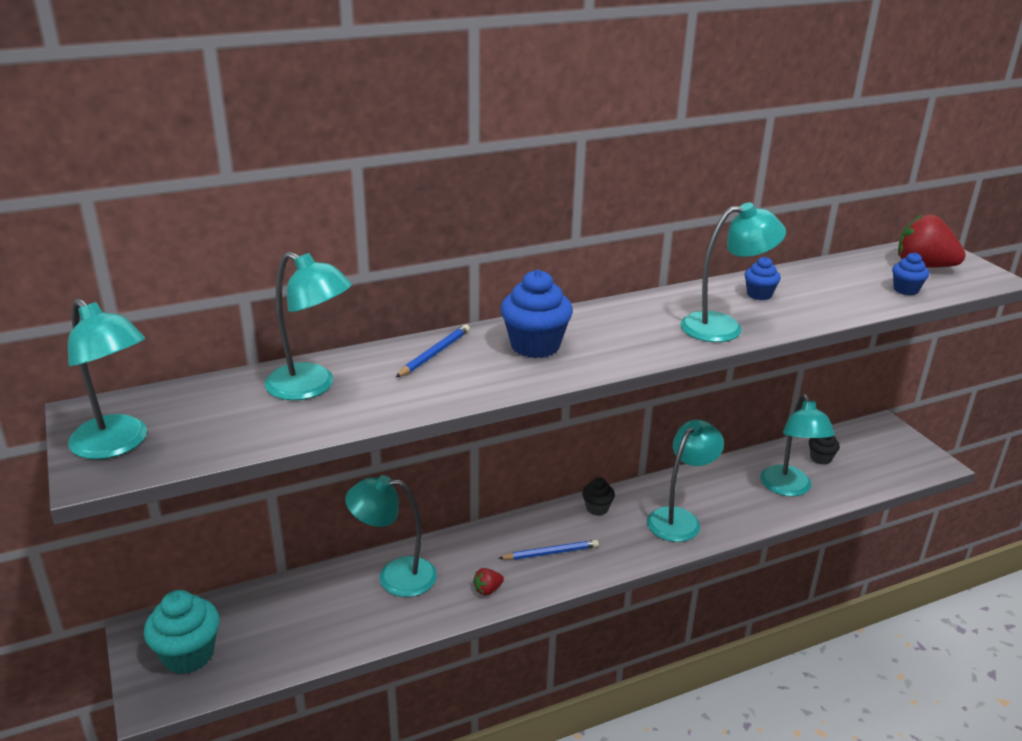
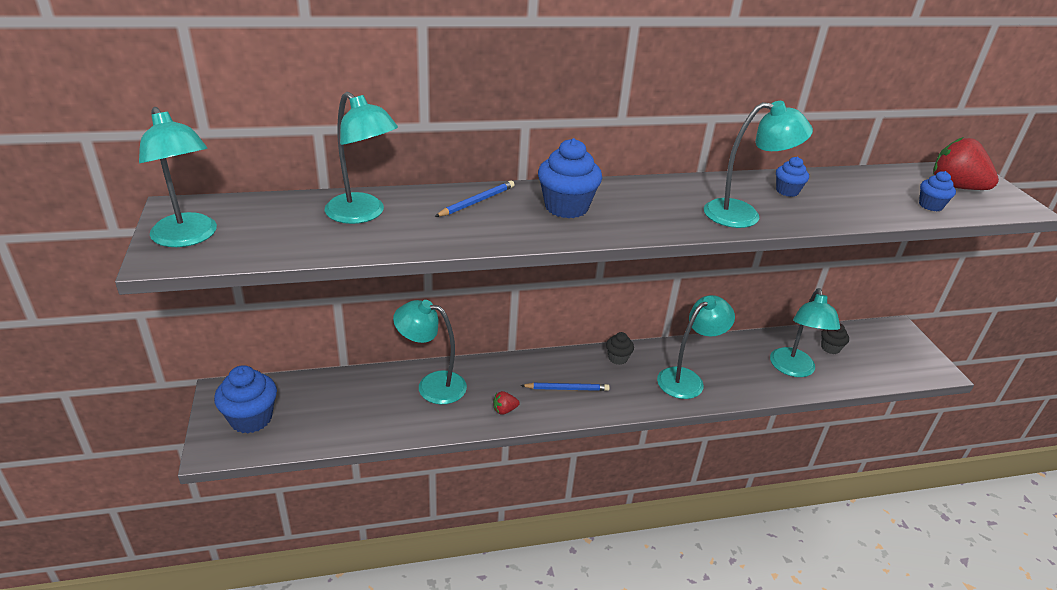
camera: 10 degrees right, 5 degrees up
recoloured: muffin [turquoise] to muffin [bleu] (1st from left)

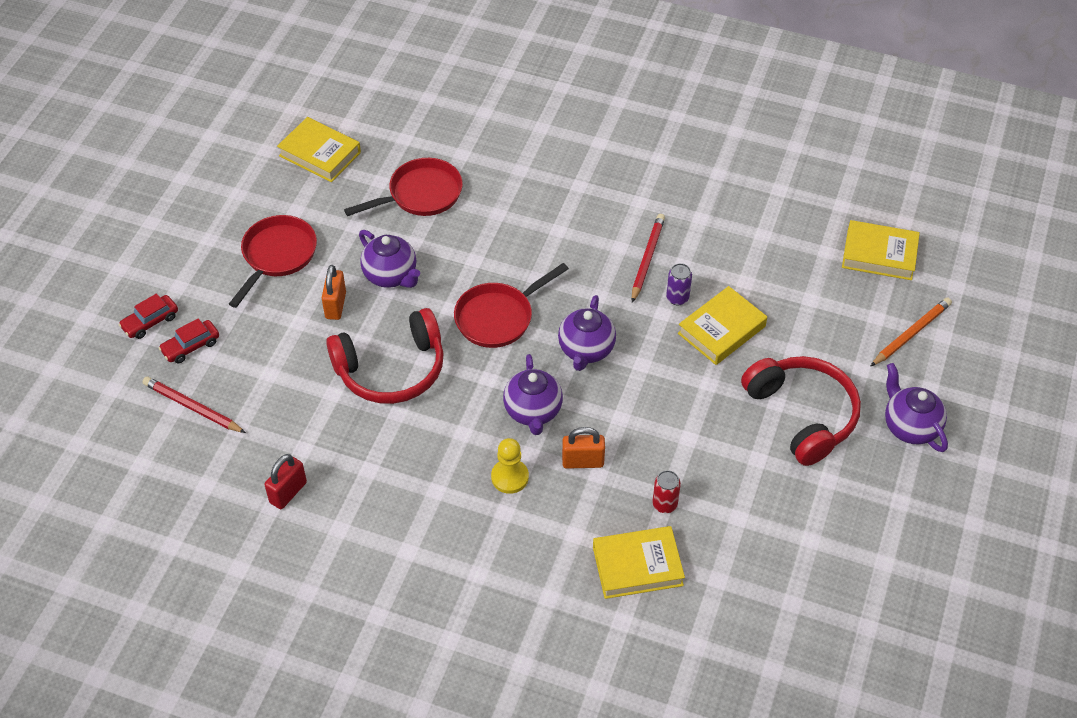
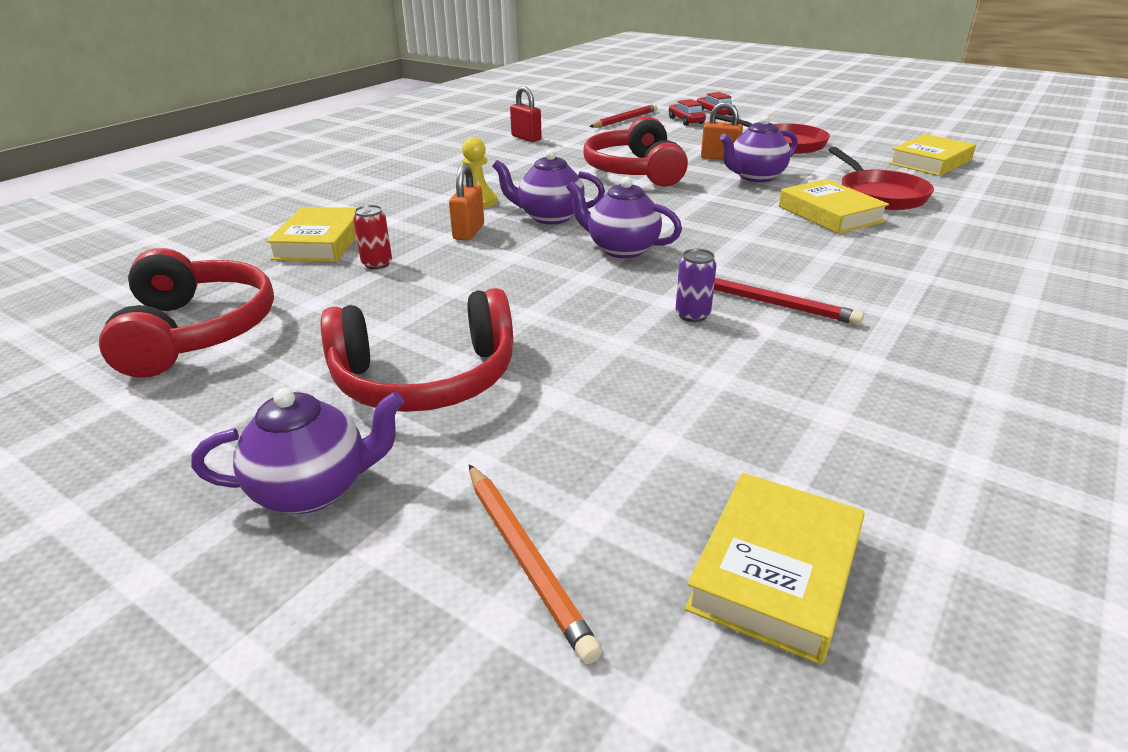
camera: 105 degrees right, 20 degrees down
removed: poêle [rouge] (3rd from left)
added: casque audio [rouge] (1st from left)
moved: livre [jaune] (3rd from left)

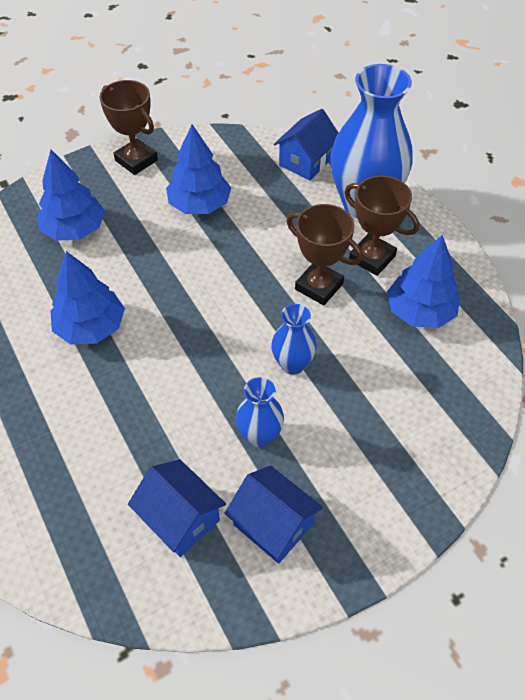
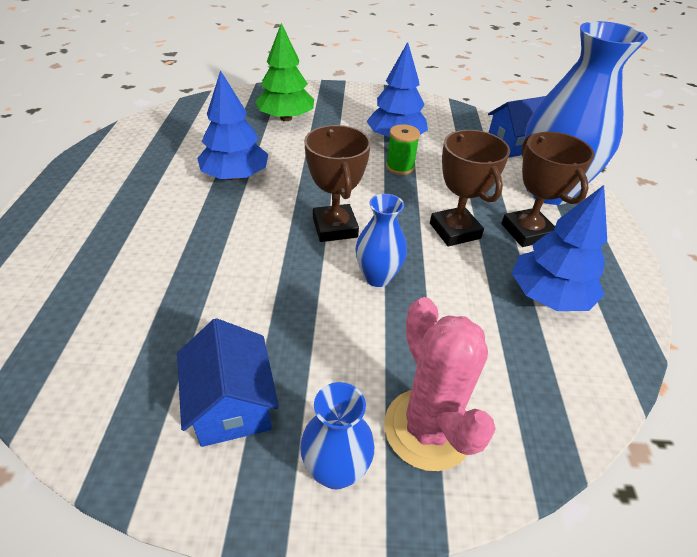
camera: 30 degrees right, 10 degrees down
removed: maison [bleu] (1st from left)
added: cactus [rose]; bobine [vert]
moved: vase [bleu] (1st from left); trophée [marron] (1st from left)
recoloured: arbre [bleu] (1st from left) to arbre [vert]

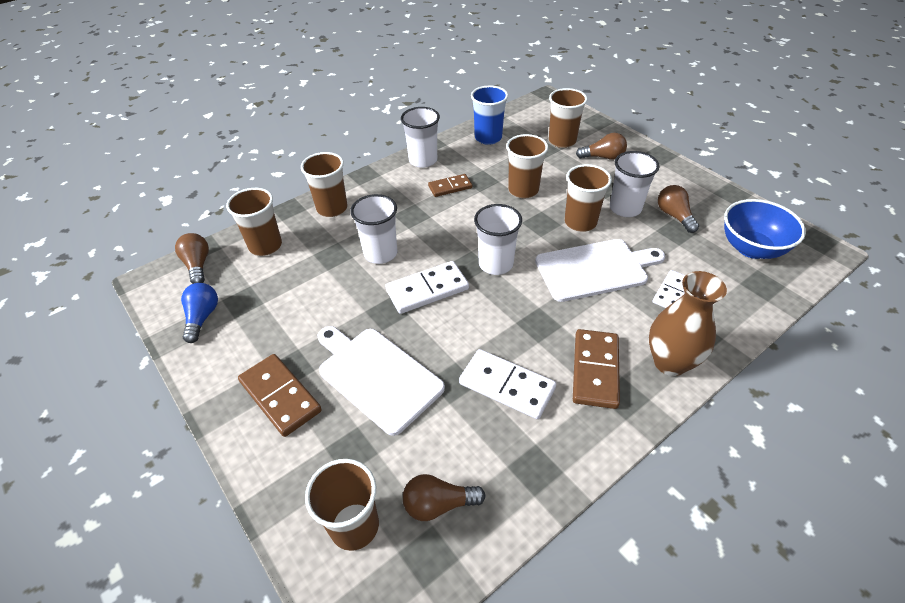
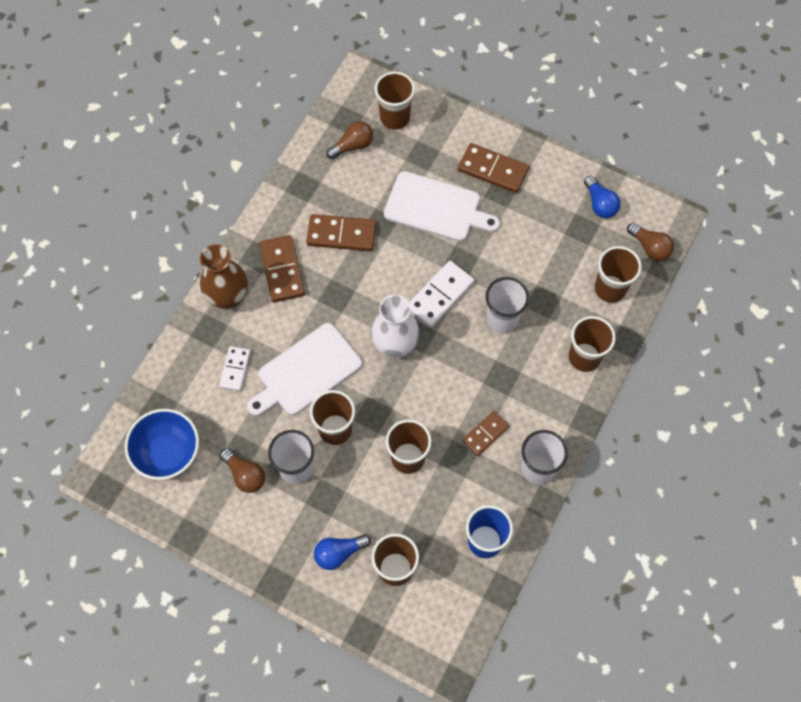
camera: 155 degrees right, 20 degrees up
replaced: gobelet [blanc] (3rd from left) to vase [blanc]
recoloured: domino [blanc] (2nd from left) to domino [marron] (2nd from left); ampoule [marron] (3rd from left) to ampoule [bleu] (1st from left)

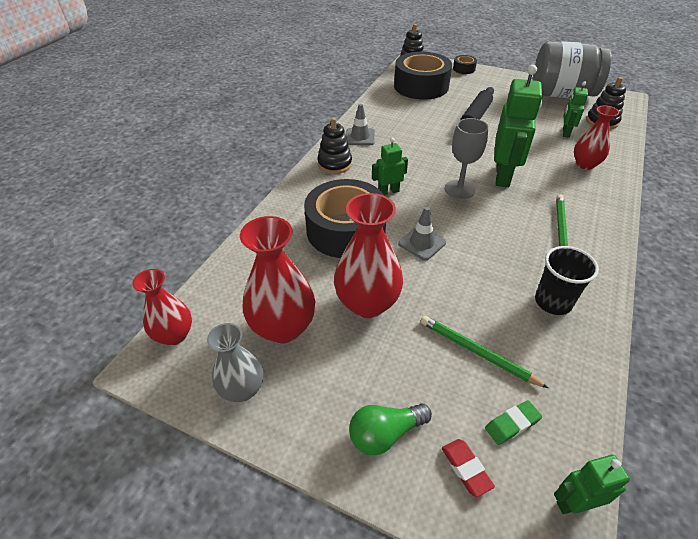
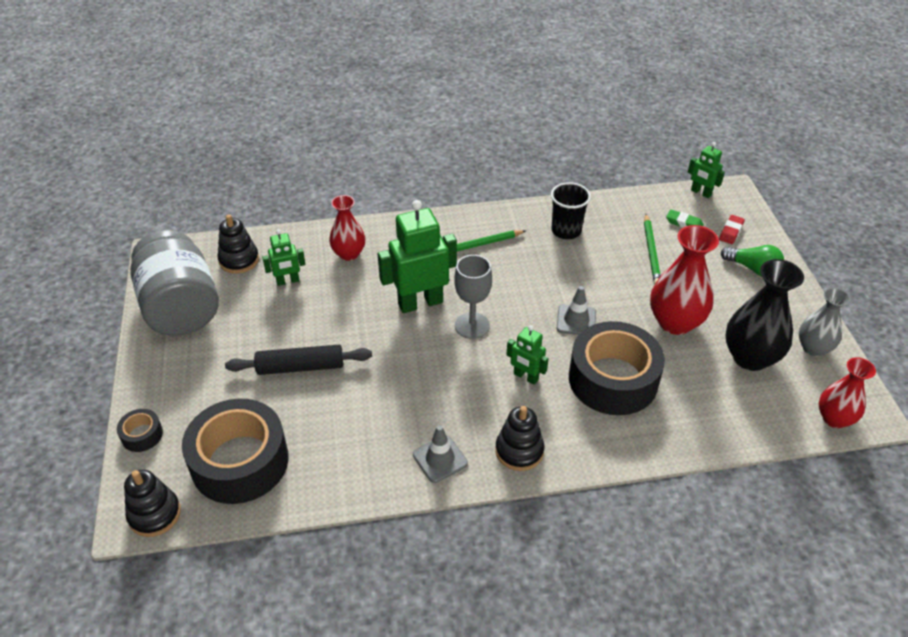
camera: 125 degrees left, 0 degrees up
recoloured: vase [rouge] (2nd from left) to vase [noir]

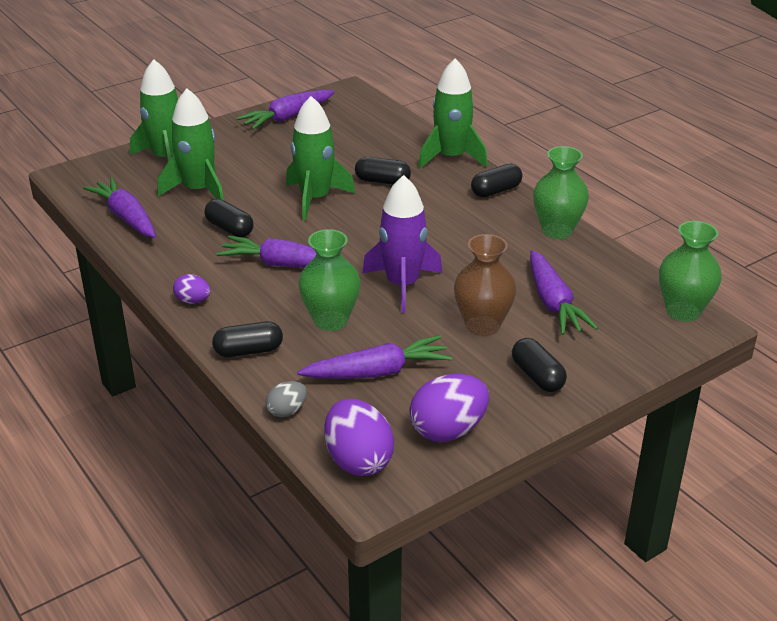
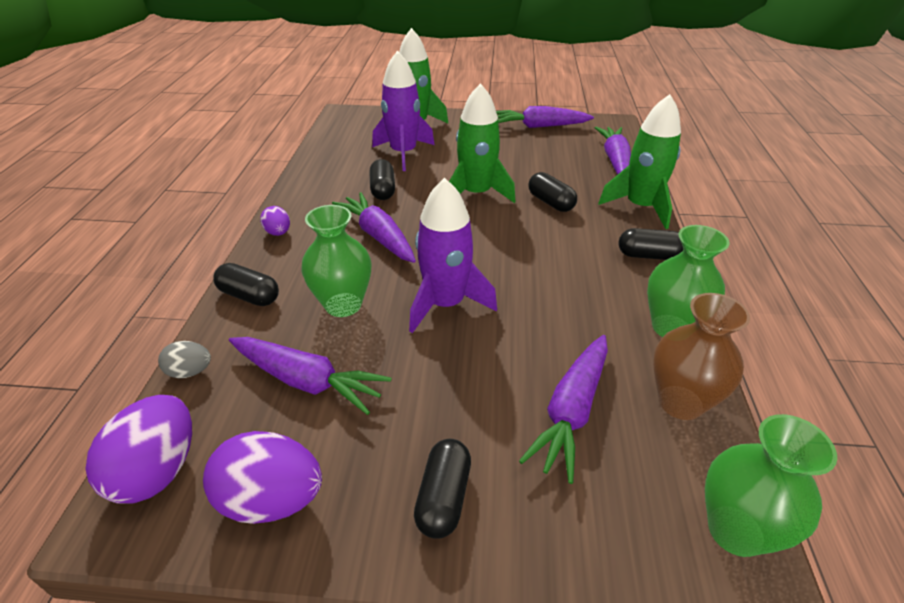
camera: 40 degrees right, 5 degrees up
moved: carotte [violet] (1st from left in the first image) to carotte [violet] (5th from left); vase [marron]
recoloured: fusée [vert] (2nd from left) to fusée [violet] (1st from left)

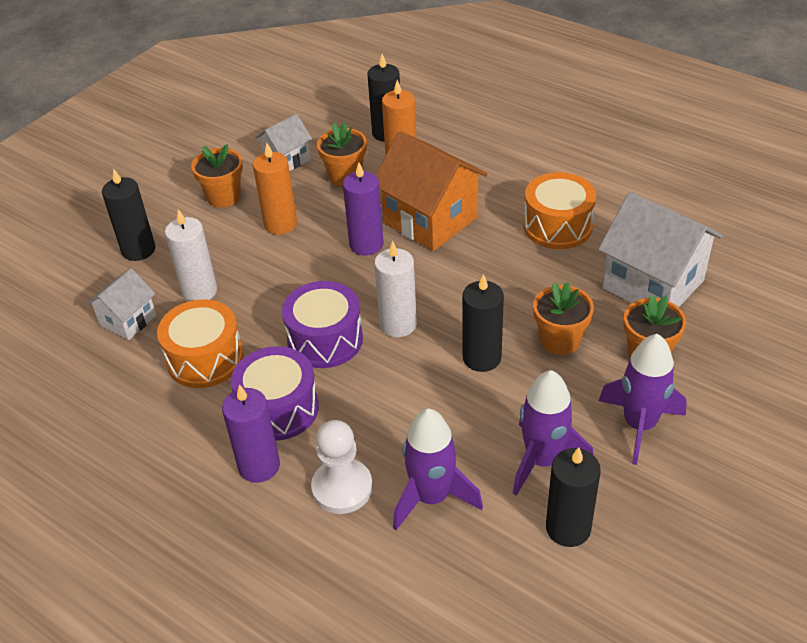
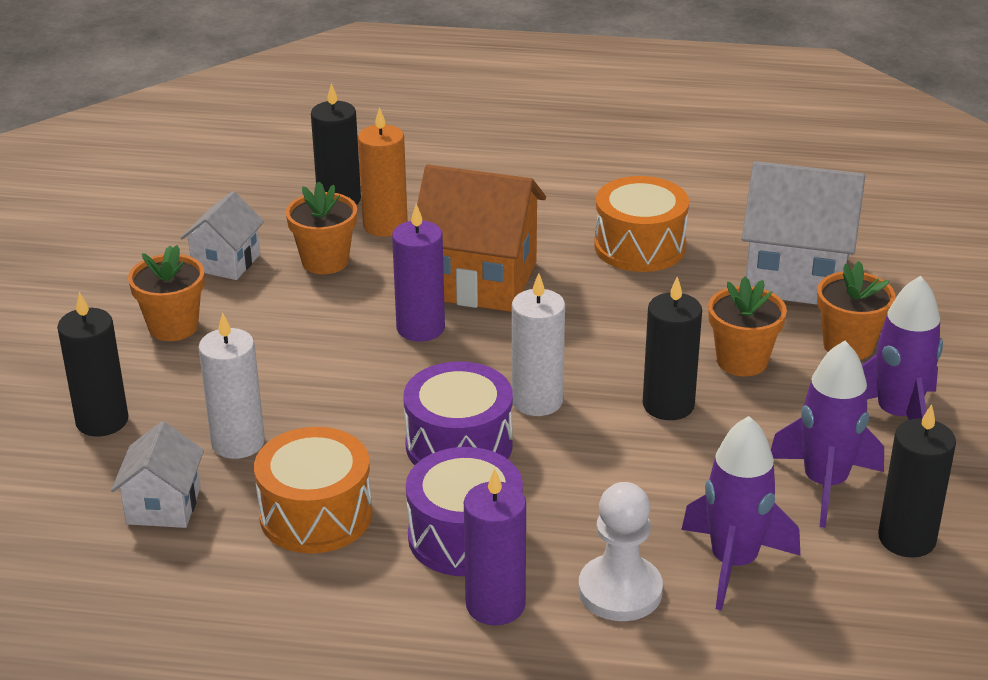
camera: 30 degrees left, 10 degrees down
removed: bougie [orange] (1st from left)

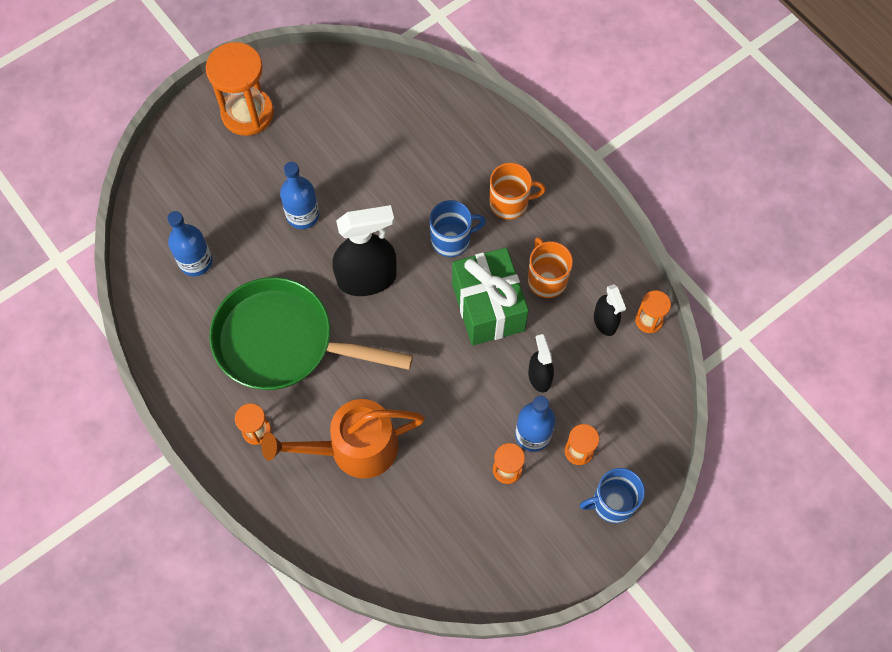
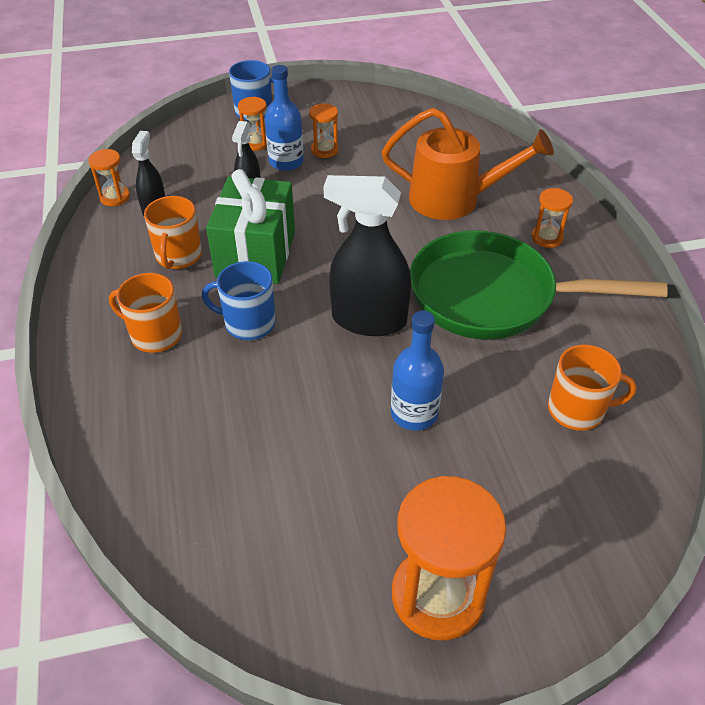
camera: 155 degrees left, 20 degrees down
replaced: bouteille [bleu] (1st from left) to tasse [orange] (3rd from left)
turned: poêle [vert] 150 degrees clockwise

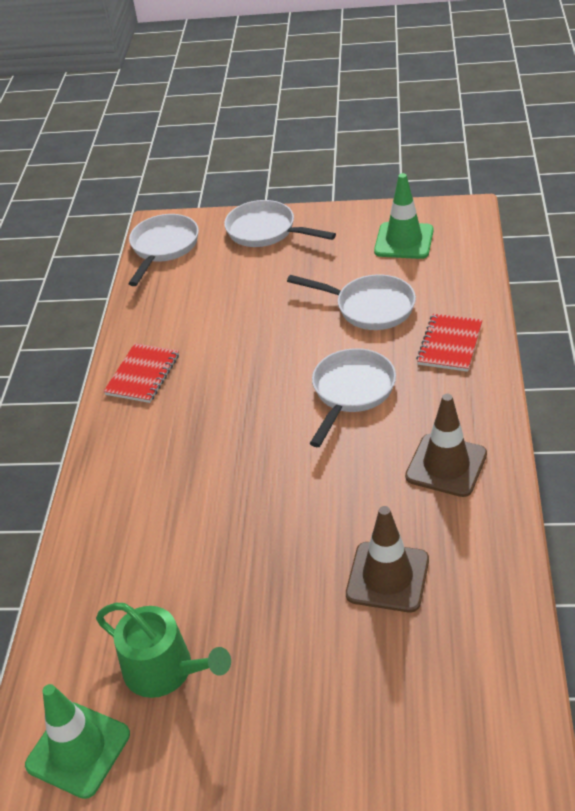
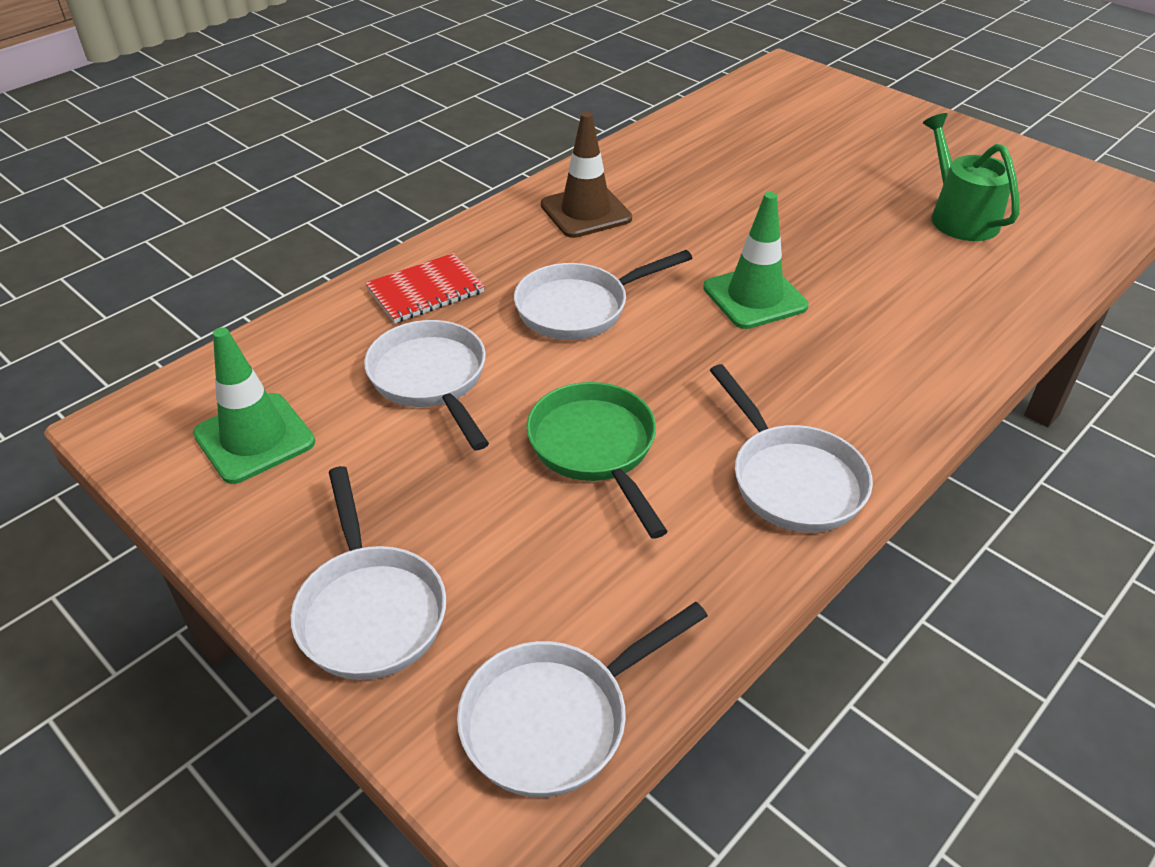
camera: 145 degrees left, 0 degrees up
removed: cône de chantier [marron] (1st from left)
added: poêle [vert]
moved: cône de chantier [vert] (1st from left in the first image) to cône de chantier [vert] (2nd from left)
replaced: carnet [rouge] (1st from left) to poêle [blanc] (5th from left)

